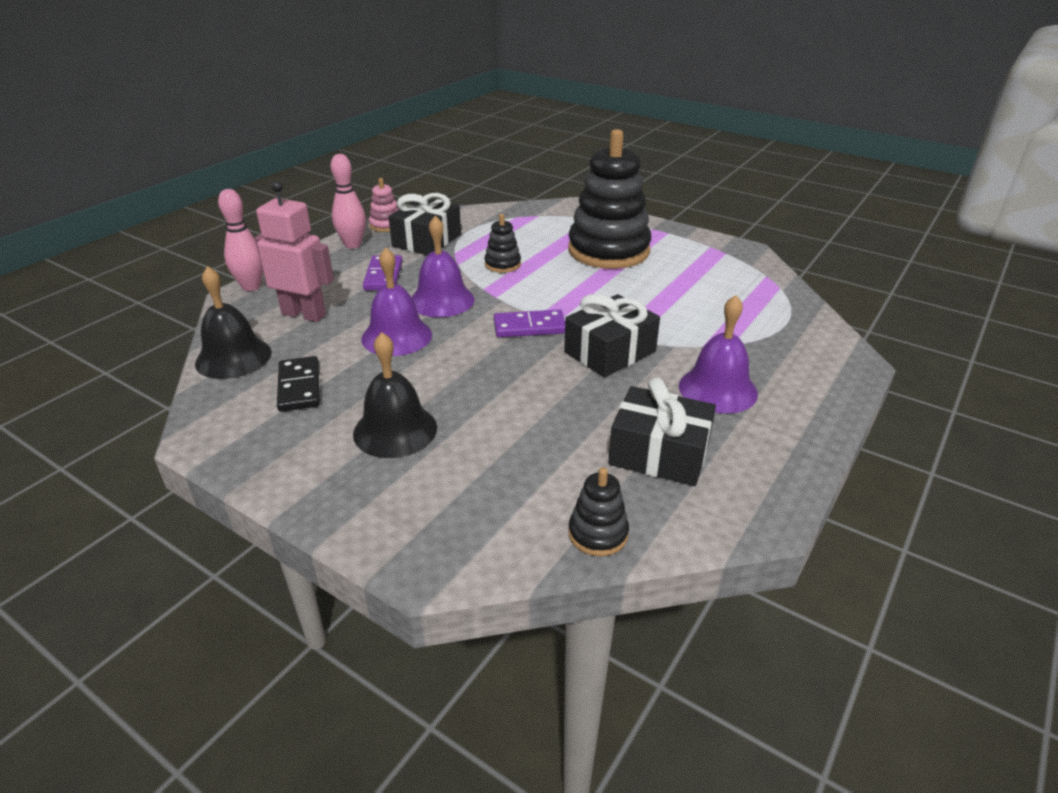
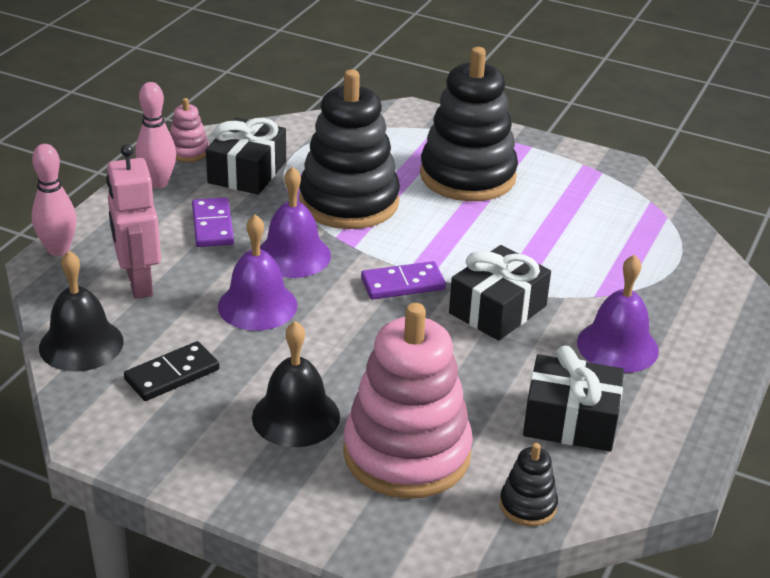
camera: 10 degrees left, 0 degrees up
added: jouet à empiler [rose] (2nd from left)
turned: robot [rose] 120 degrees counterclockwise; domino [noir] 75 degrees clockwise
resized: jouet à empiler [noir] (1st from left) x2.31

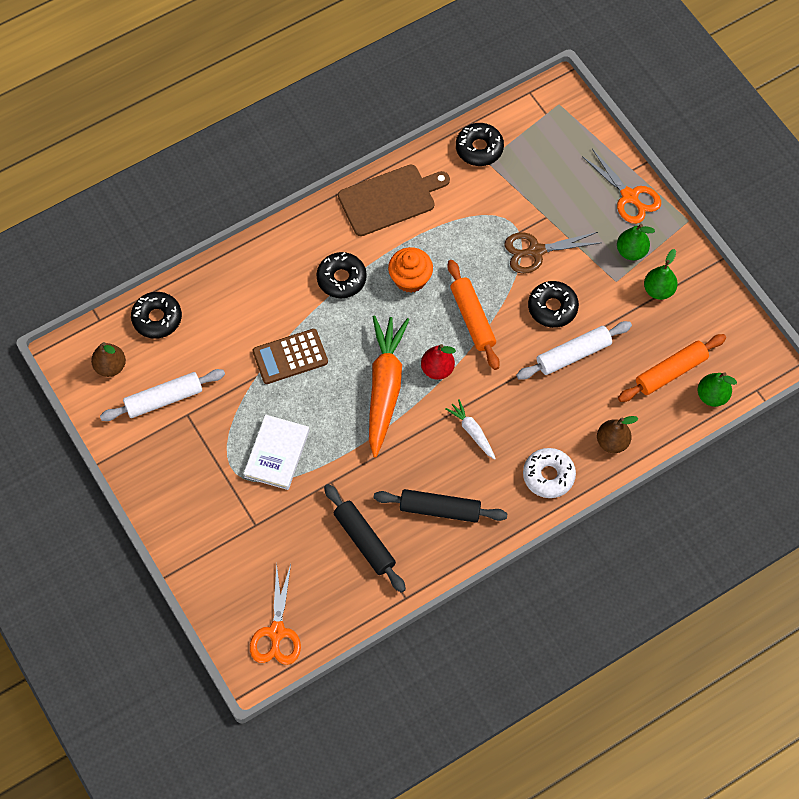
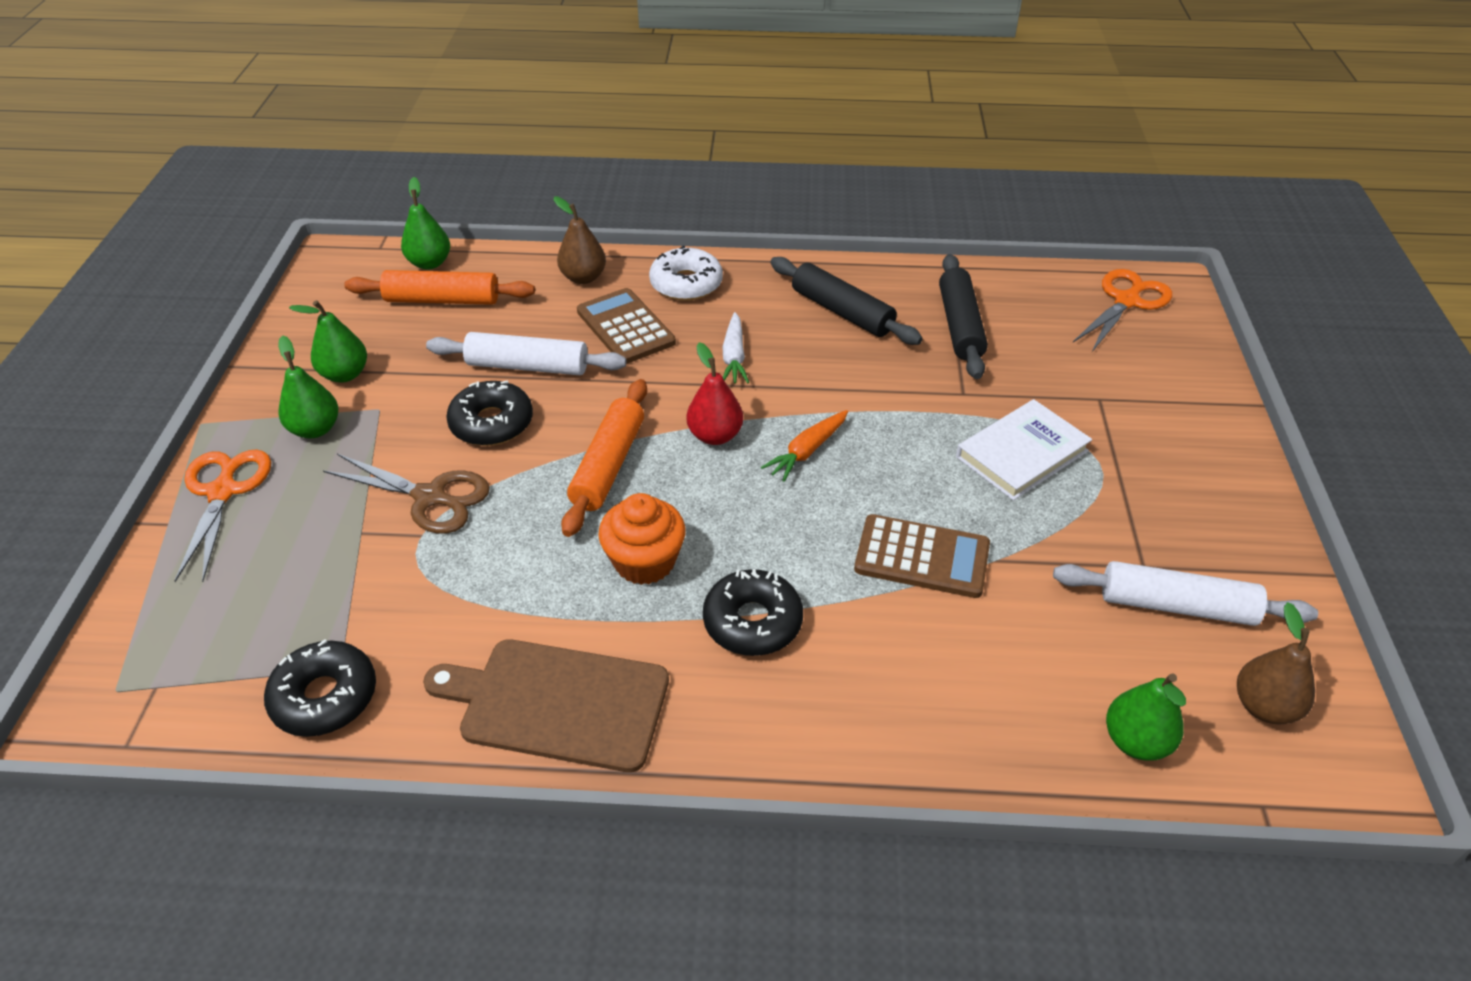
camera: 145 degrees left, 20 degrees down
added: calculatrice [marron] (1st from left)
replaced: beignet [noir] (1st from left) to poire [vert] (4th from left)
resized: carotte [orange] x0.47

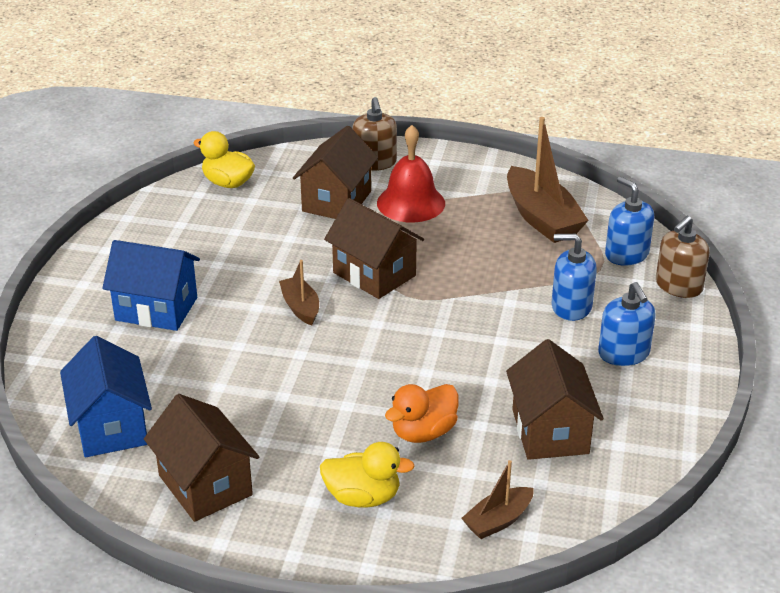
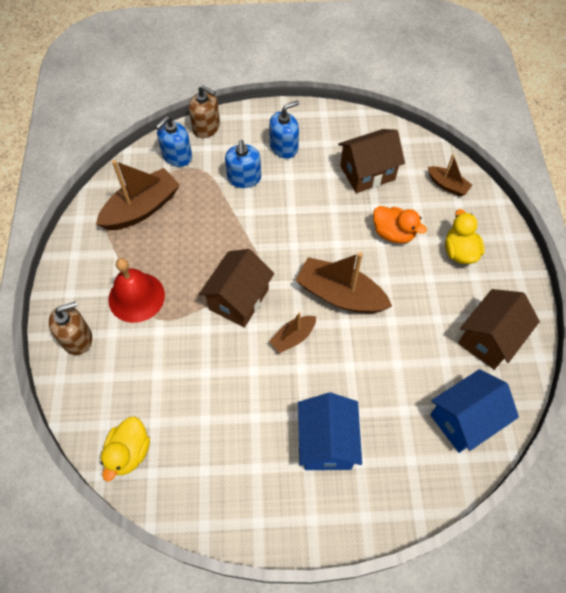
camera: 105 degrees left, 25 degrees up
removed: maison [marron] (2nd from left)
added: bateau [marron] (3rd from left)

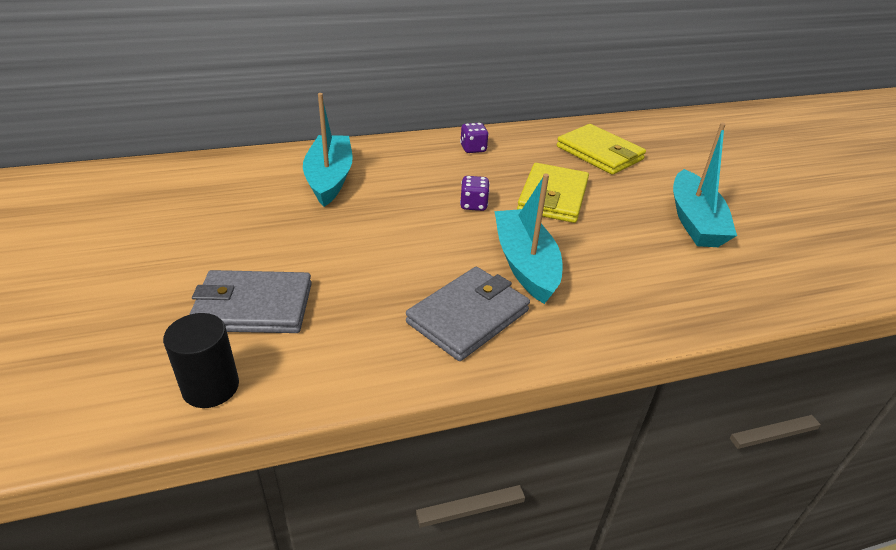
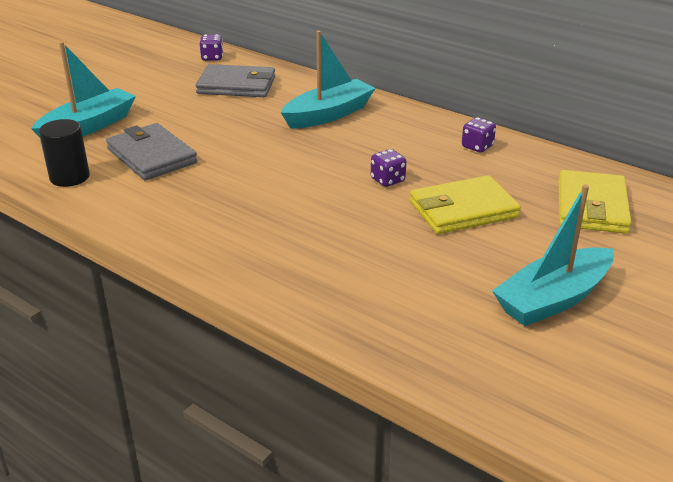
camera: 55 degrees right, 5 degrees down
added: dé [violet] (1st from left)
moved: bateau [turquoise] (2nd from left in the first image) to bateau [turquoise] (1st from left); portefeuille [gris] (2nd from left)

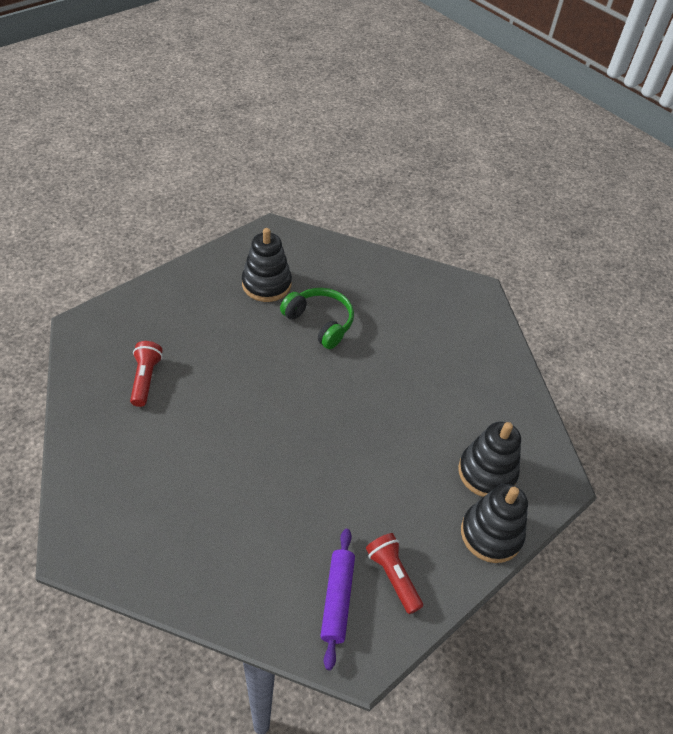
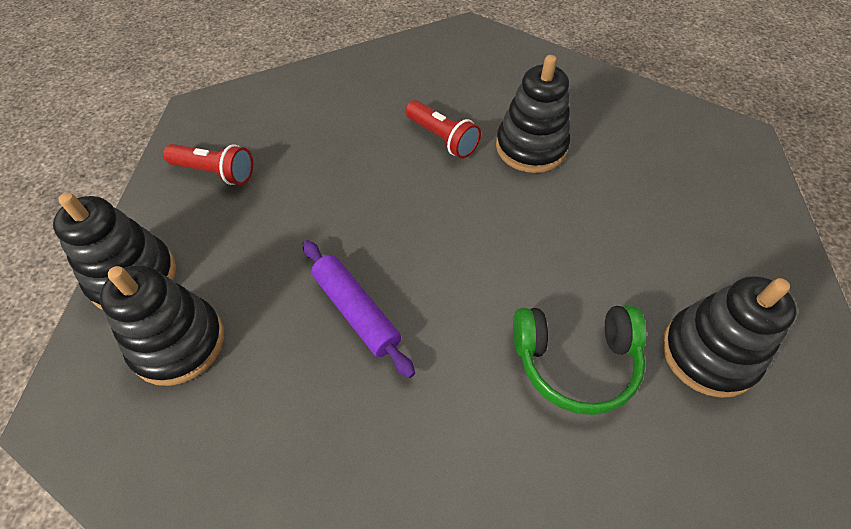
camera: 140 degrees right, 5 degrees up
added: jouet à empiler [noir] (3rd from left)
moved: rouleau à pâtisserie [violet]; lampe de poche [rouge] (1st from left in the first image) to lampe de poche [rouge] (2nd from left)

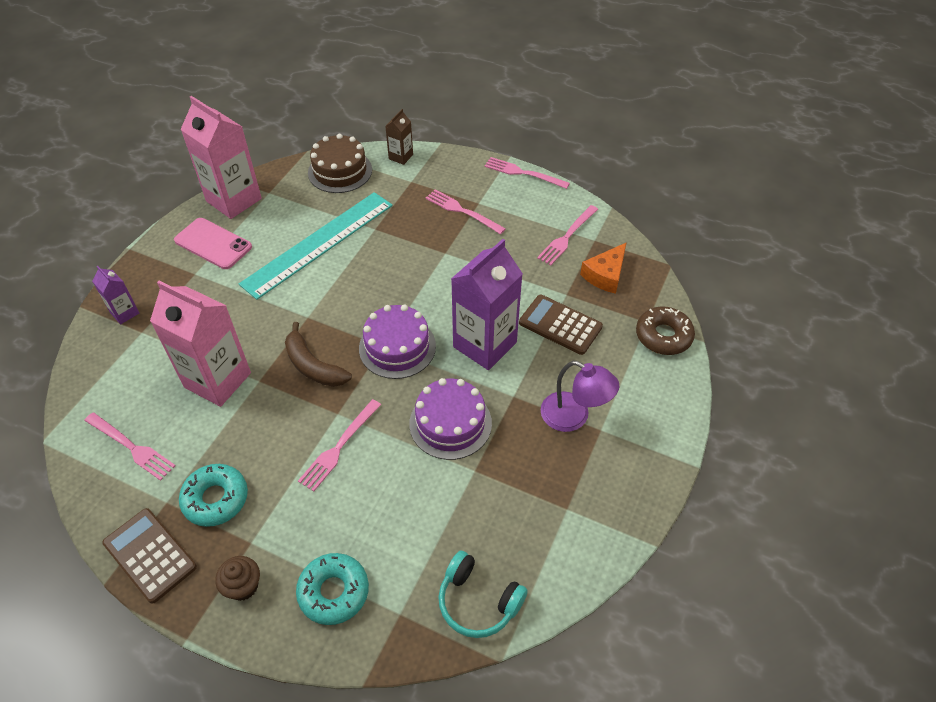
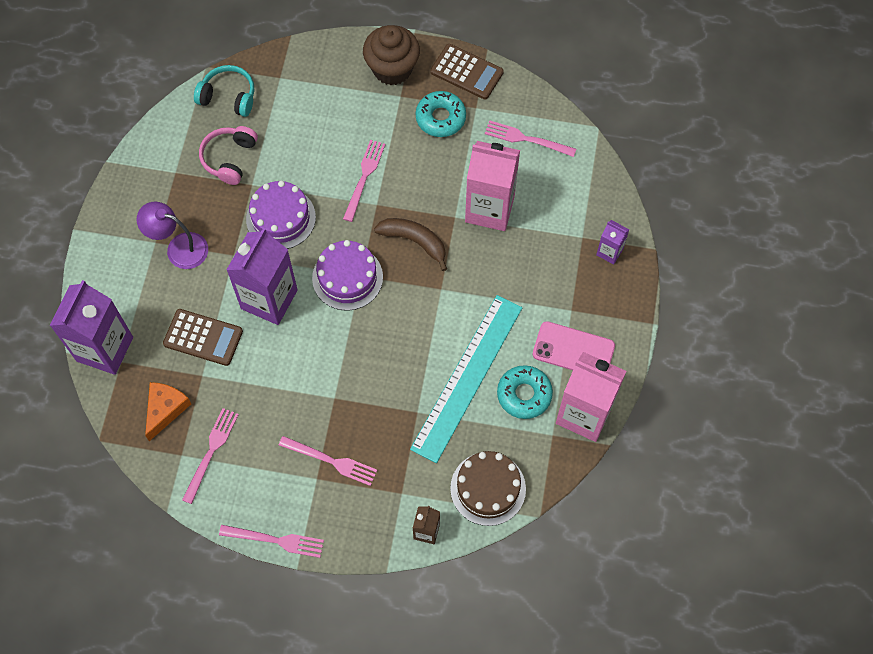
camera: 165 degrees right, 15 degrees up
added: casque audio [rose]
moved: beignet [turquoise] (2nd from left)
replaced: beignet [marron] to brique de lait [violet] (1st from left)
resized: muffin [marron] x1.86

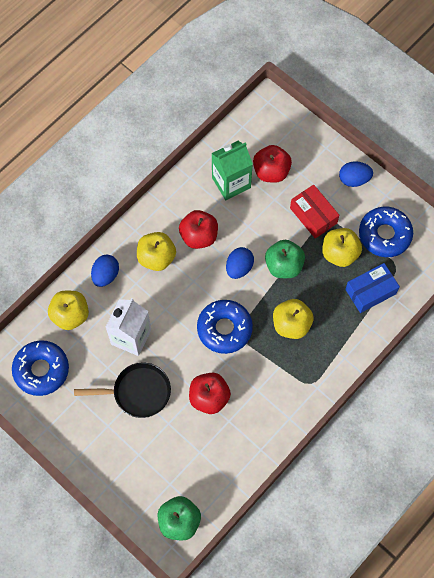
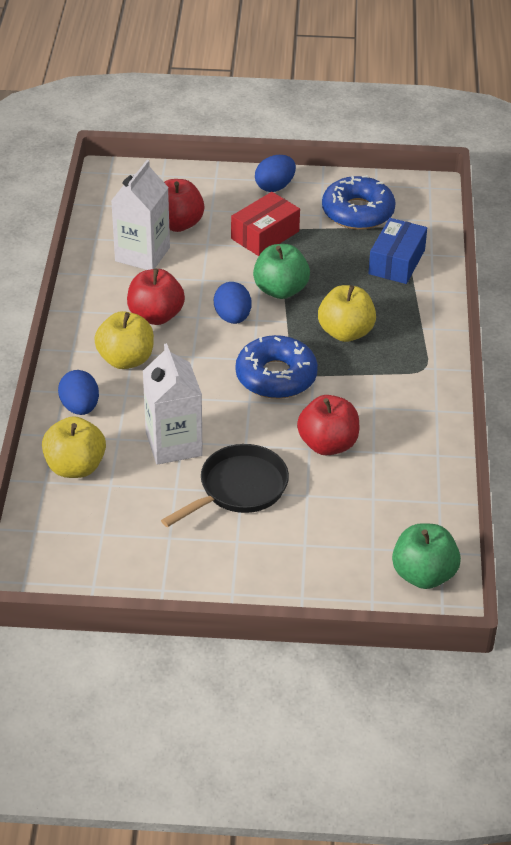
camera: 40 degrees left, 25 degrees down
removed: beignet [bleu] (1st from left); pomme [jaune] (4th from left)
recoloured: brique de lait [vert] to brique de lait [blanc] (1st from left)
turned: boîte [rouge] 60 degrees counterclockwise

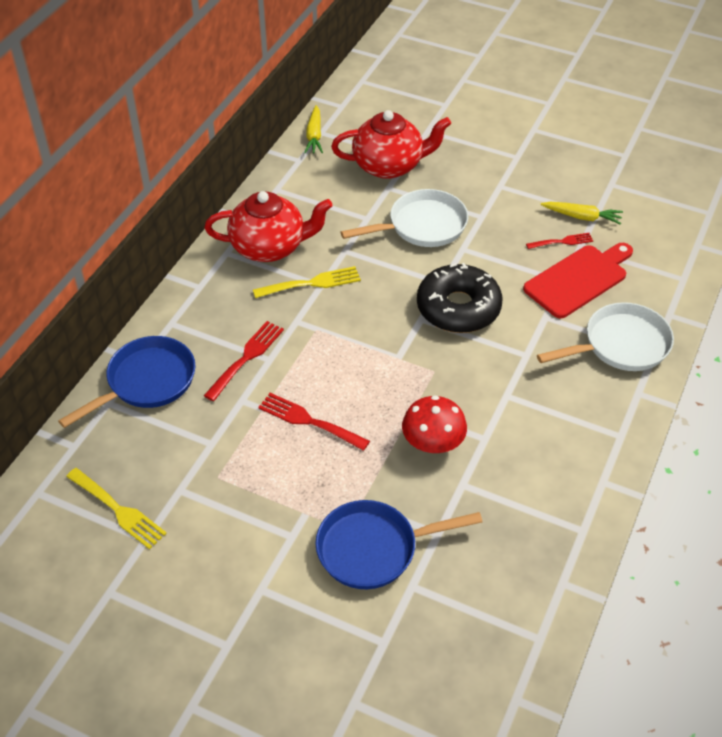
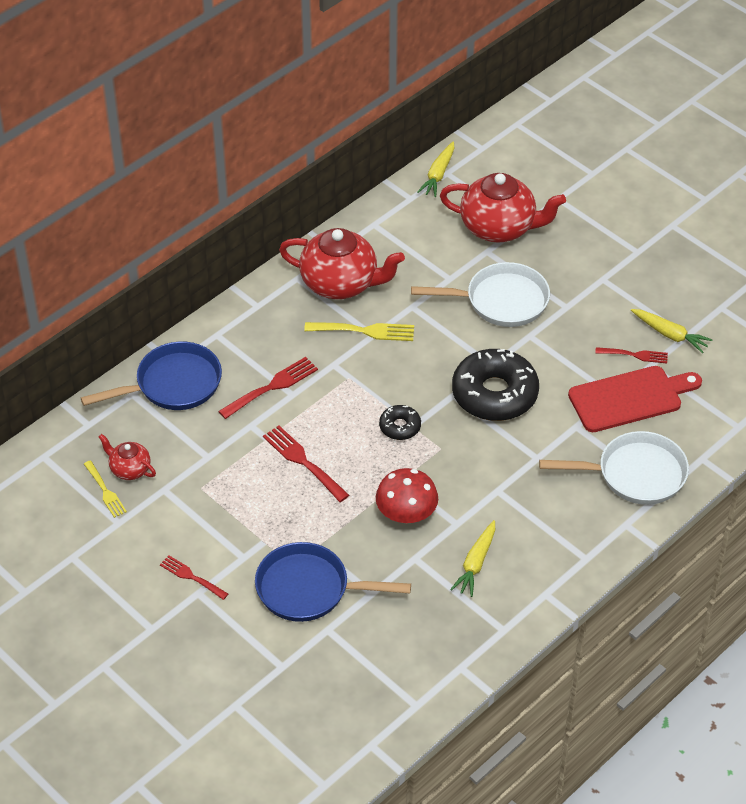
camera: 20 degrees right, 0 degrees up
added: théière [rouge] (1st from left); fourchette [rouge] (1st from left); beignet [noir] (1st from left); carotte [jaune] (2nd from left)
resized: fourchette [jaune] (1st from left) x0.65

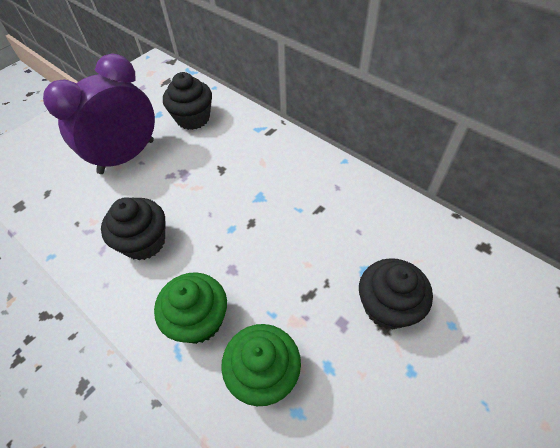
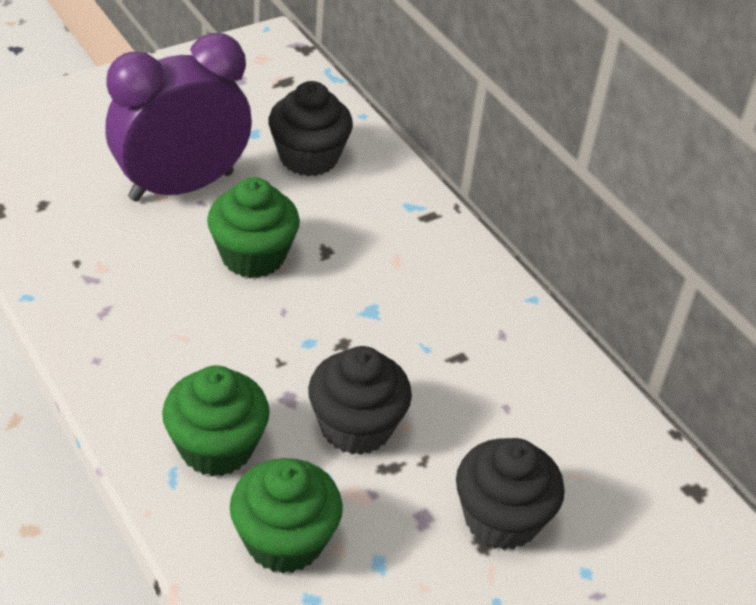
camera: 10 degrees right, 10 degrees down
added: muffin [vert] (2nd from left)
moved: muffin [noir] (1st from left in the first image) to muffin [noir] (2nd from left)

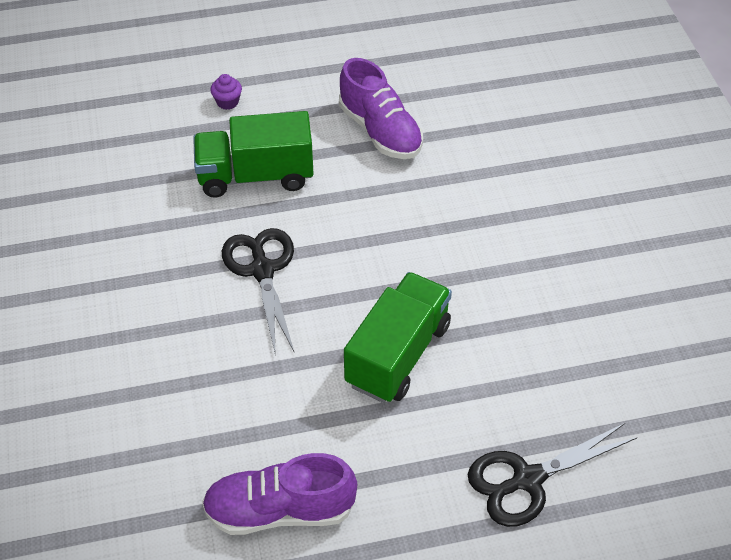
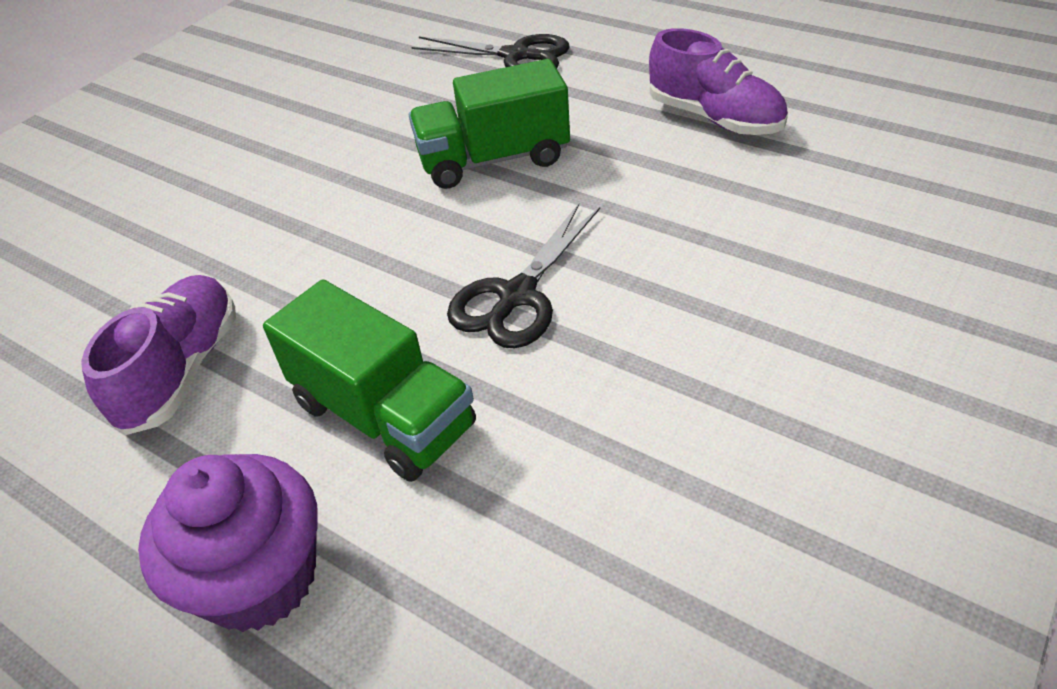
camera: 130 degrees left, 5 degrees down
resized: muffin [violet] x2.49

